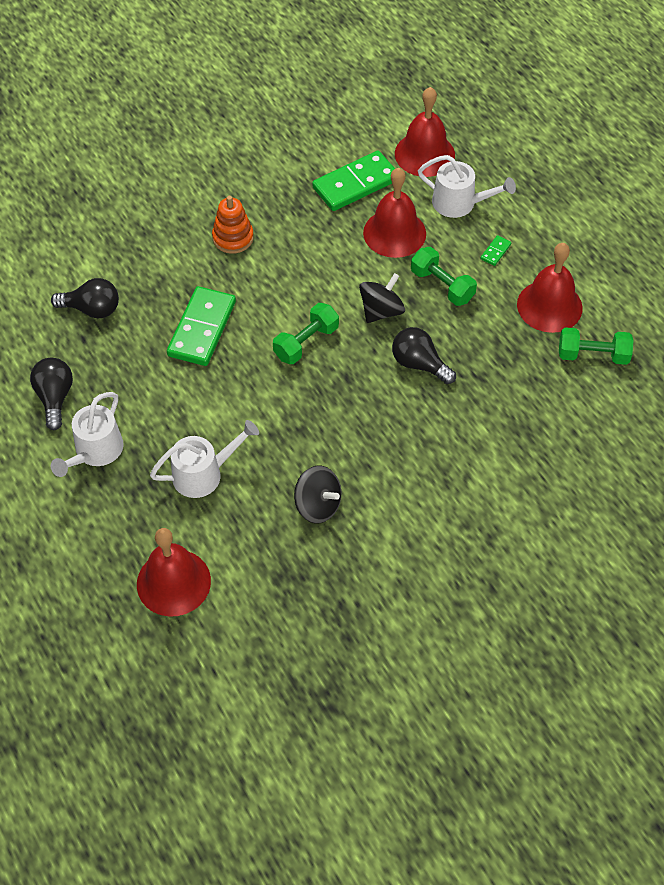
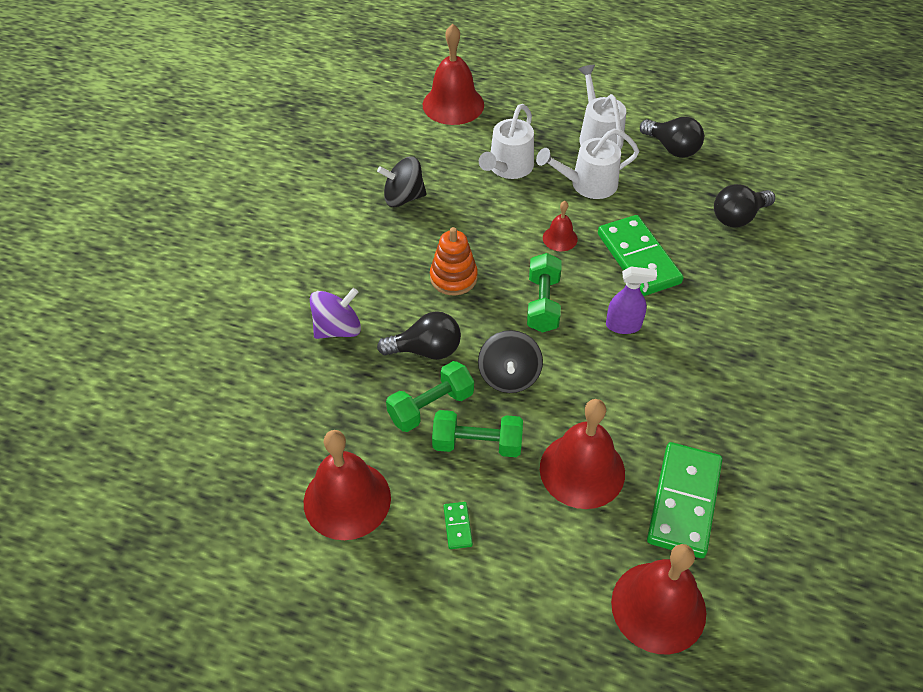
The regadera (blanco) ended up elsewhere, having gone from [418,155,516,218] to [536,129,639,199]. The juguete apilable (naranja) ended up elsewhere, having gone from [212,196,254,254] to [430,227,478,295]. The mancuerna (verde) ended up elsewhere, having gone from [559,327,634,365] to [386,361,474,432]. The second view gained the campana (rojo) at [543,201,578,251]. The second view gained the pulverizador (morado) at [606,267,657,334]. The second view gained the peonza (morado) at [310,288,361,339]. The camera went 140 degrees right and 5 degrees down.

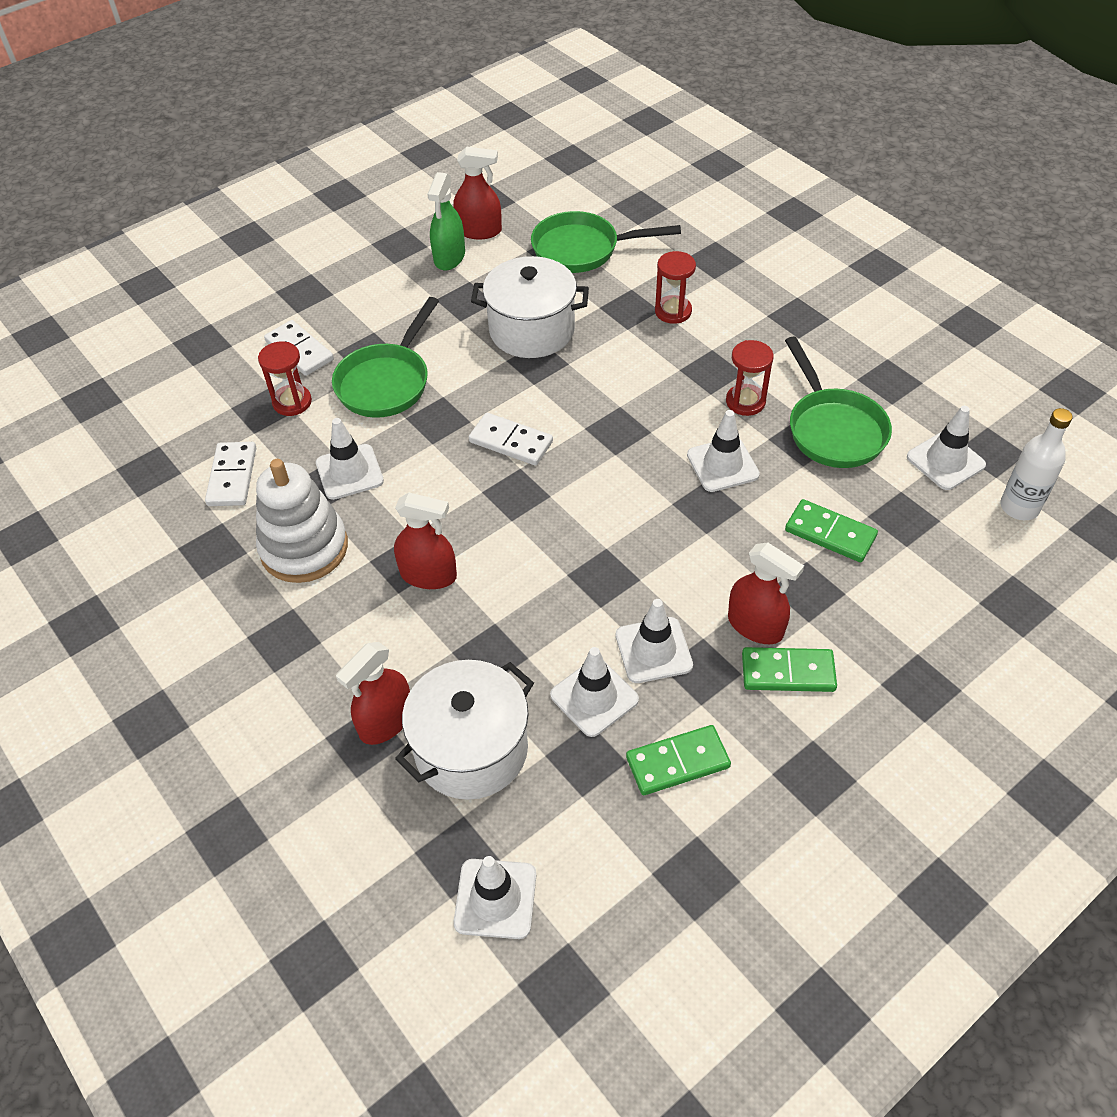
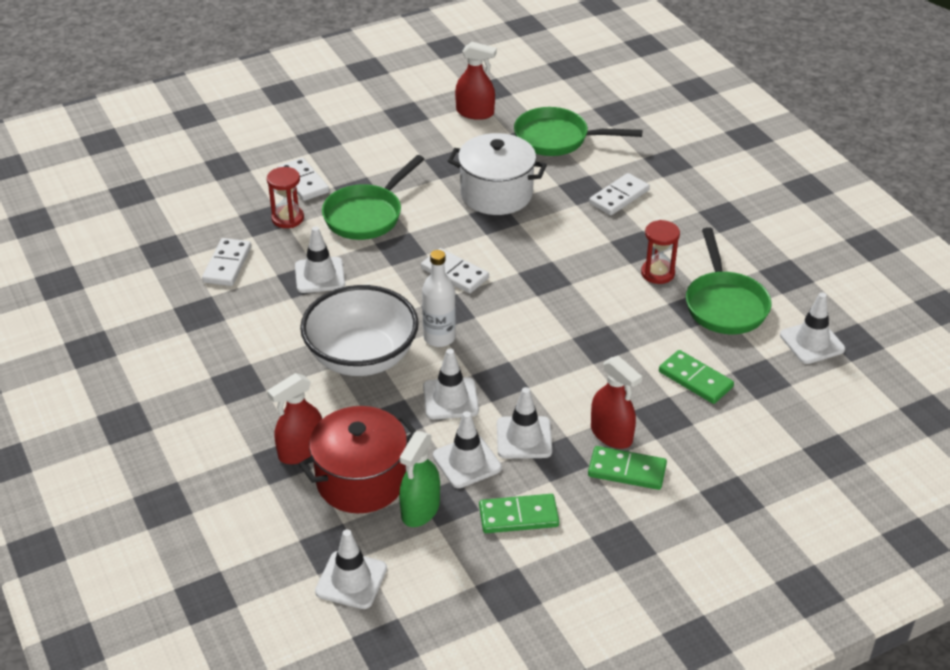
The pulverizador (verde) ended up elsewhere, having gone from [427,172,465,270] to [399,431,440,527]. Where the reloj de arena (rojo) stood at [655,251,696,324], the ficha de dominó (blanco) came to stand at [589,173,650,215]. The botella (blanco) ended up elsewhere, having gone from [1000,408,1073,520] to [422,250,456,347]. The cono de tráfico (blanco) ended up elsewhere, having gone from [687,410,760,492] to [423,349,479,419]. The second view lost the juguete apilable (blanco) at [256,459,348,583]. Where the pulverizador (rojo) stood at [394,493,457,589], the cuenco (blanco) came to stand at [300,285,419,376]. What was the olla (blanco) at [395,660,534,800] turned into the olla (rojo) at [299,406,416,513]. The camera went 10 degrees right and 10 degrees down.

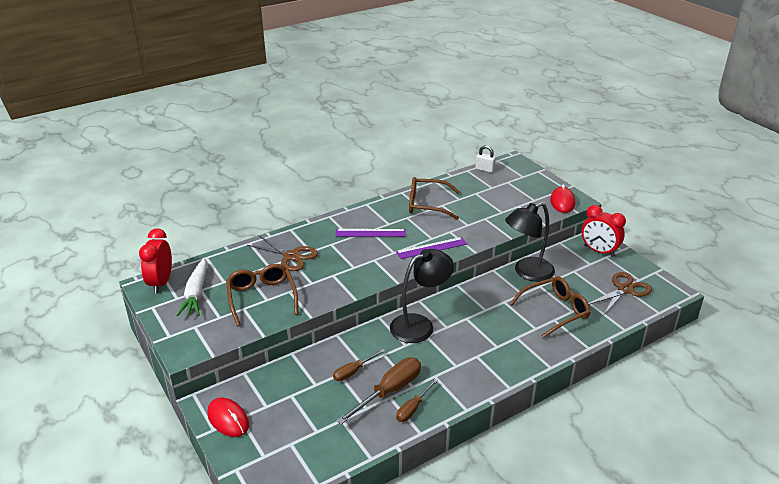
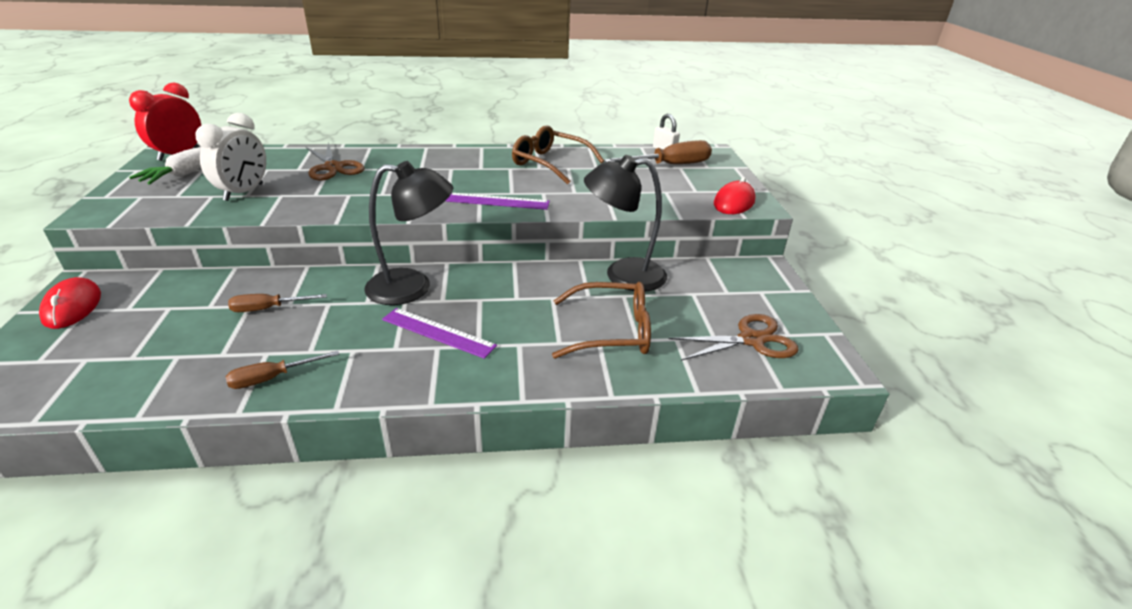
The second view lost the despertador (rojo) at [581,205,626,257]. The regla (morado) ended up elsewhere, having gone from [335,229,406,237] to [382,308,497,359]. Where the gafas (marrón) stood at [226,264,298,326], the despertador (blanco) came to stand at [195,113,266,201]. The destornillador (marrón) ended up elsewhere, having gone from [337,357,421,425] to [604,140,712,164]. The camera went 25 degrees right and 0 degrees up.

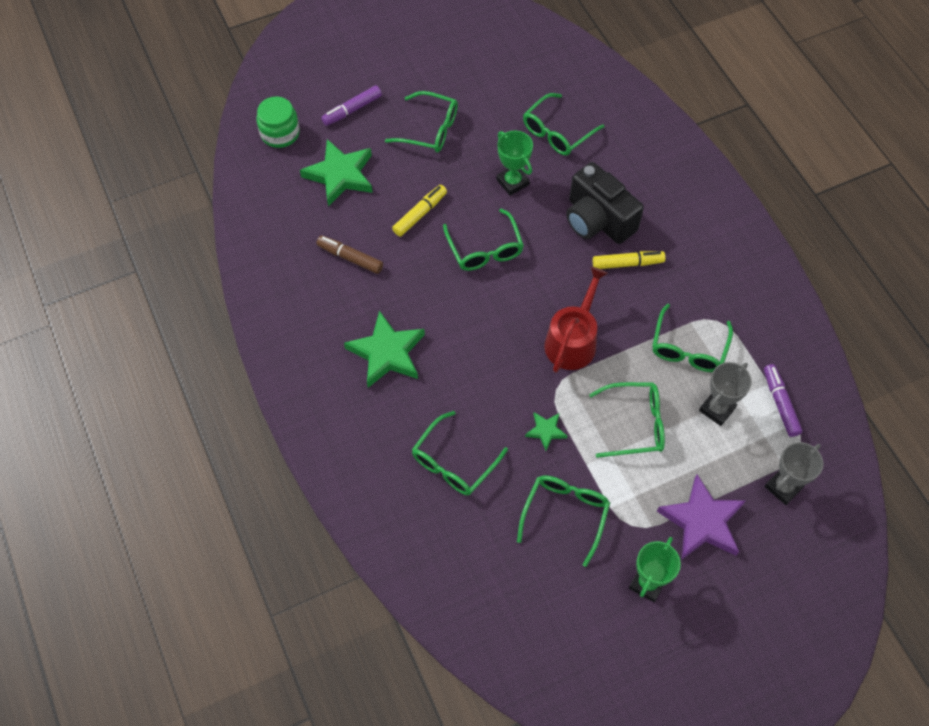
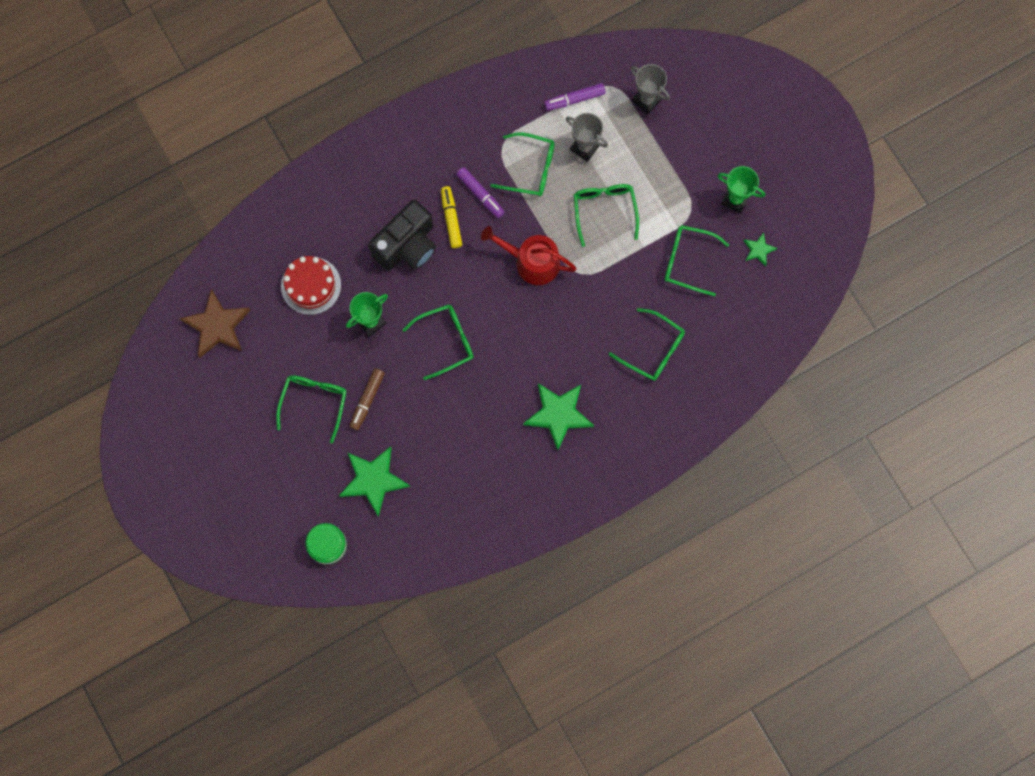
The rotulador (morado) ended up elsewhere, having gone from [321,85,382,126] to [456,167,505,218]. Where the gafas (verde) stood at [523,93,604,155], the tarta (rojo) came to stand at [281,256,341,315]. The second view lost the rotulador (amarillo) at [392,185,447,237]. The rotulador (marrón) ended up elsewhere, having gone from [316,235,383,274] to [349,368,385,430]. The estrella (verde) ended up elsewhere, having gone from [525,412,567,451] to [744,233,777,266]. The second view lost the estrella (morado) at [657,474,746,559]. The second view gained the estrella (marrón) at [180,289,250,358]. The camera went 95 degrees left and 15 degrees up.

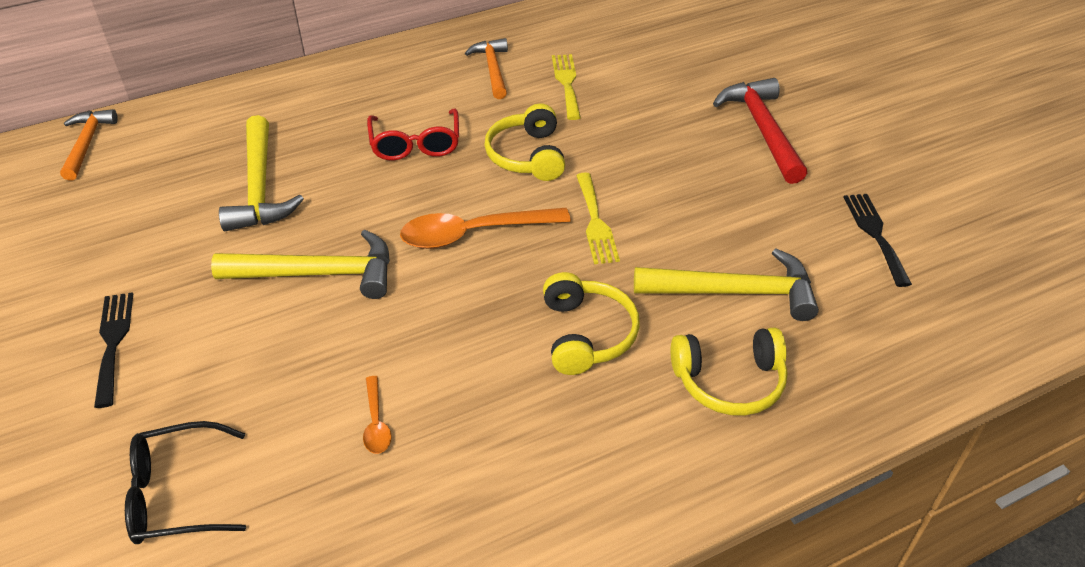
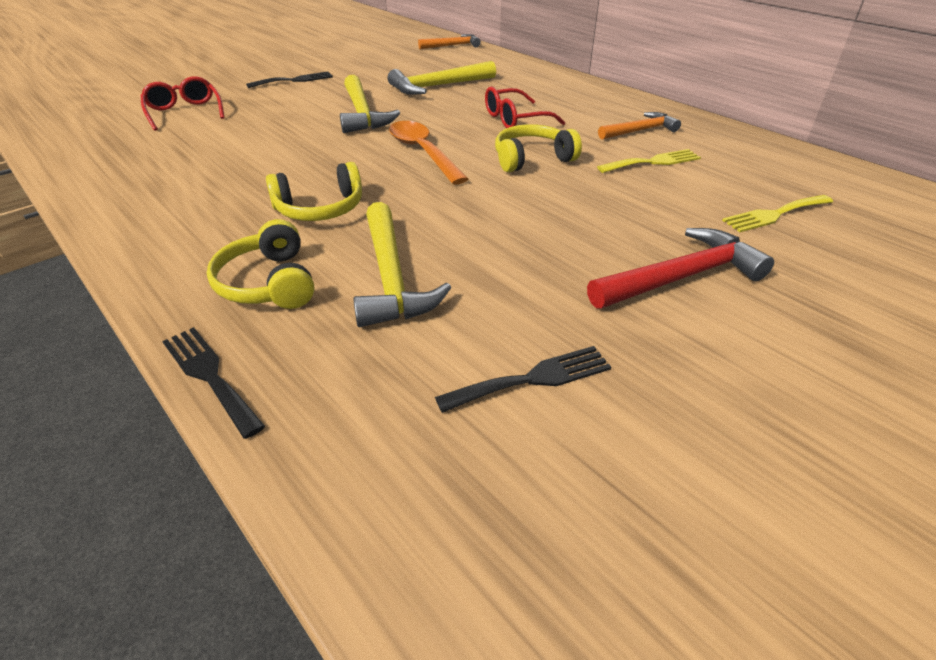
The tenedor (amarillo) ended up elsewhere, having gone from [576,172,620,264] to [722,195,833,232]. The second view lost the cuchara (naranja) at [363,376,391,454]. What was the gafas (negro) at [125,421,246,544] turned into the gafas (rojo) at [141,76,225,131]. The second view gained the tenedor (negro) at [162,327,265,439]. The camera went 75 degrees right and 5 degrees down.

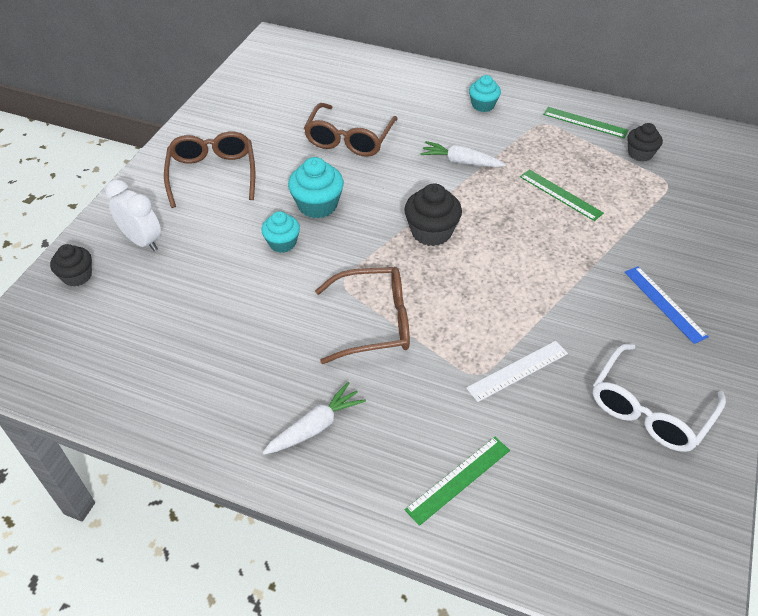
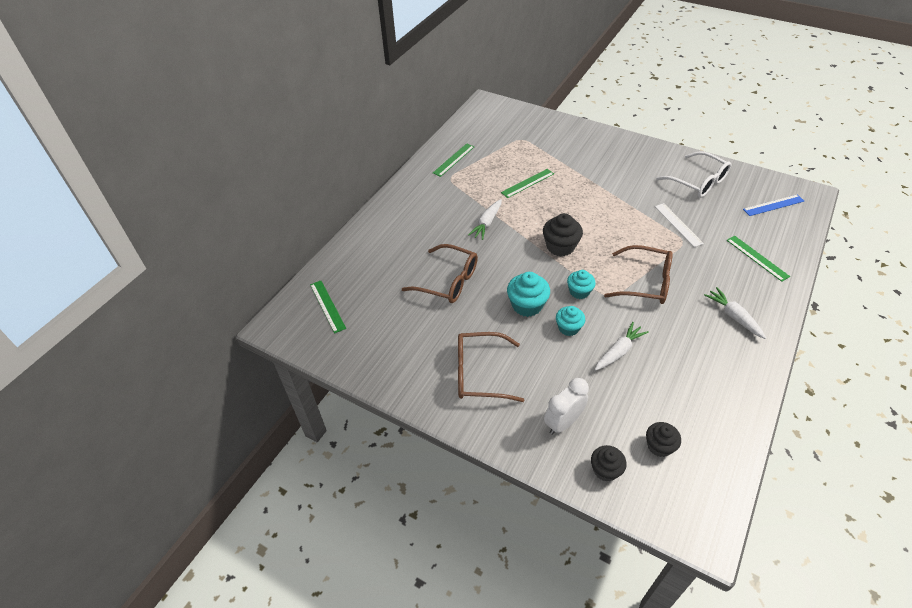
The magdalena (turquesa) ended up elsewhere, having gone from [469,75,501,112] to [567,270,596,299]. The magdalena (negro) ended up elsewhere, having gone from [628,123,663,162] to [646,422,681,457]. The regla (azul) ended up elsewhere, having gone from [624,266,709,344] to [743,194,804,216]. The gafas (marrón) at [315,267,410,364] ended up facing another way, 105 degrees clockwise from before. The second view gained the regla (verde) at [310,281,346,333]. The second view gained the zanahoria (blanco) at [595,322,649,371]. The camera went 80 degrees left and 0 degrees up.

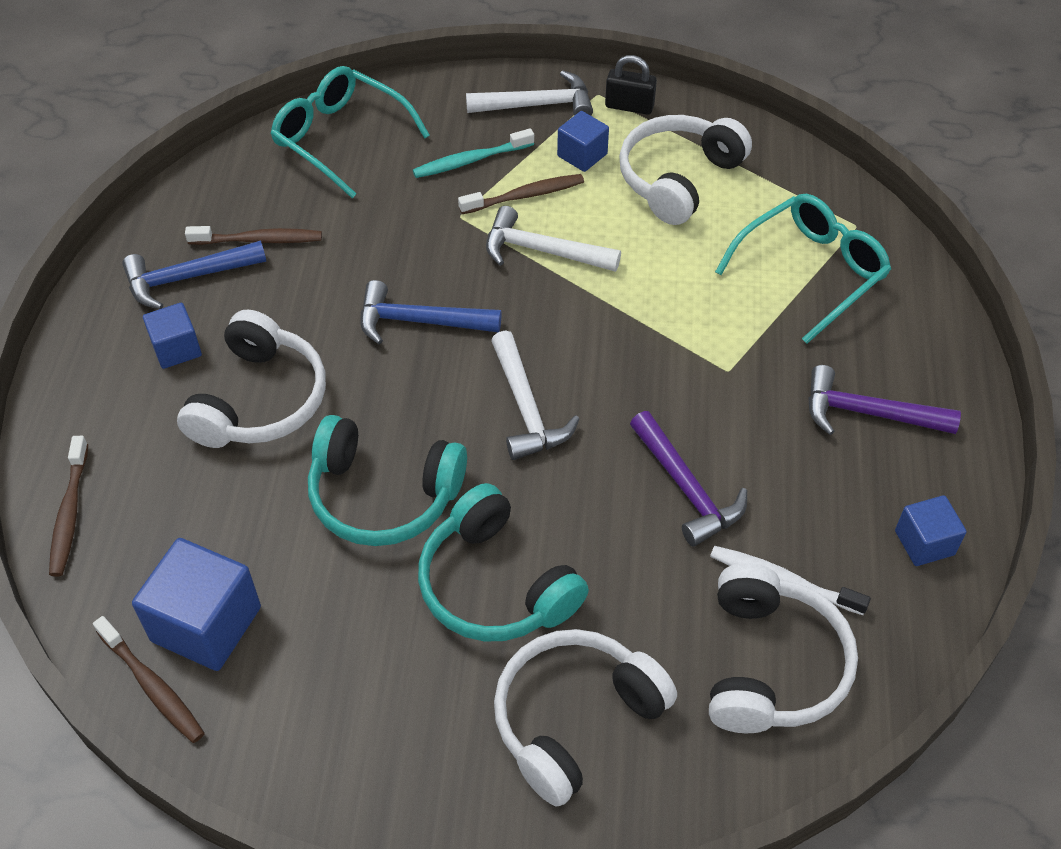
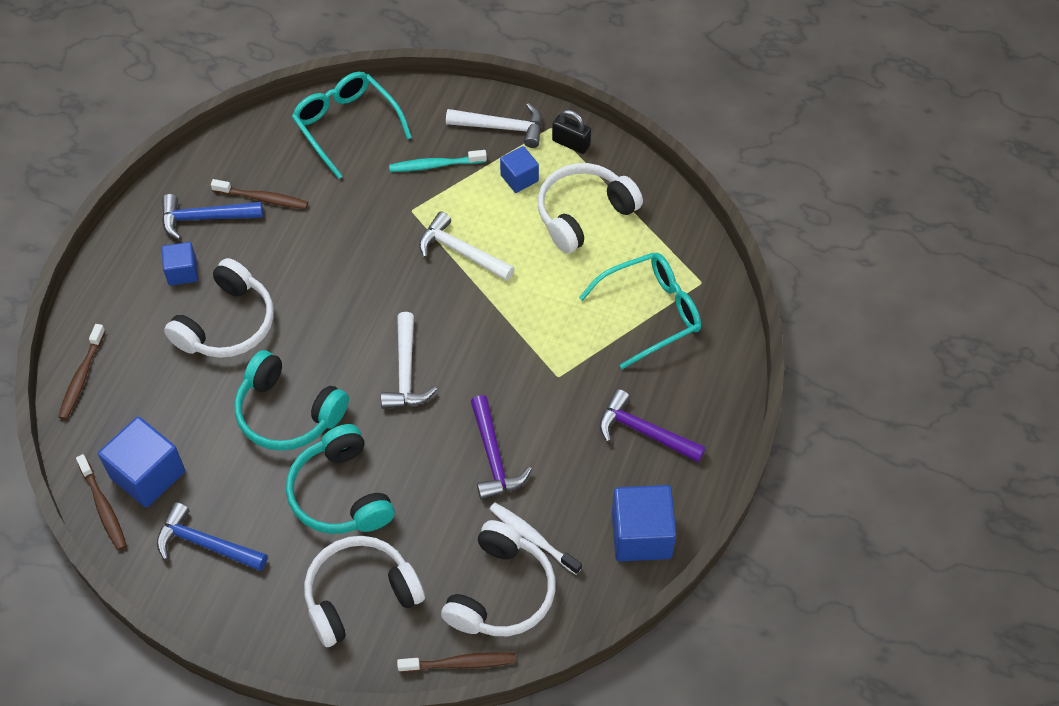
The cepillo de dientes (marrón) ended up elsewhere, having gone from [458,174,584,214] to [397,652,516,673]. The martillo (azul) ended up elsewhere, having gone from [360,280,501,344] to [157,502,267,571]. The size of the cubo (azul) at [895,495,967,566] changed by a factor of 1.72. The camera went 15 degrees right and 5 degrees up.

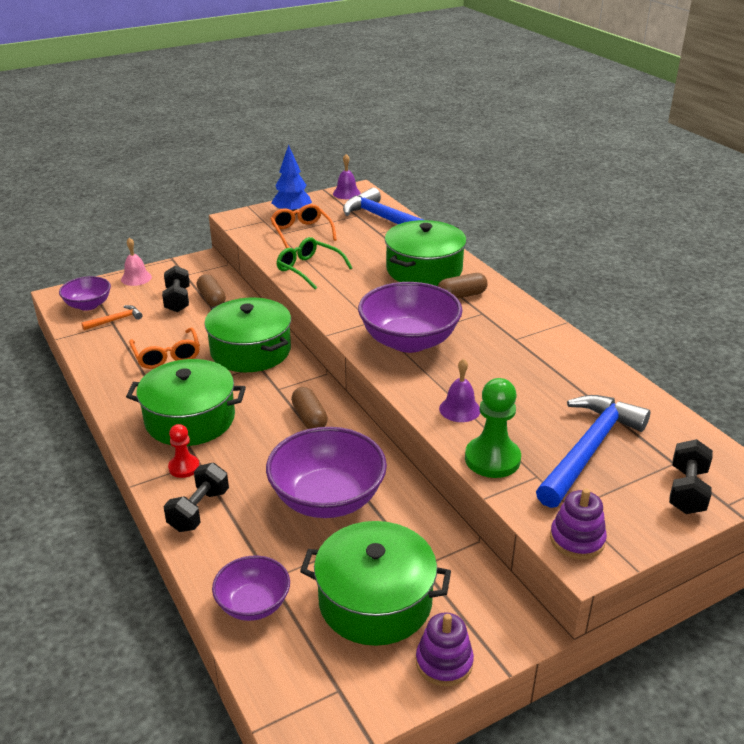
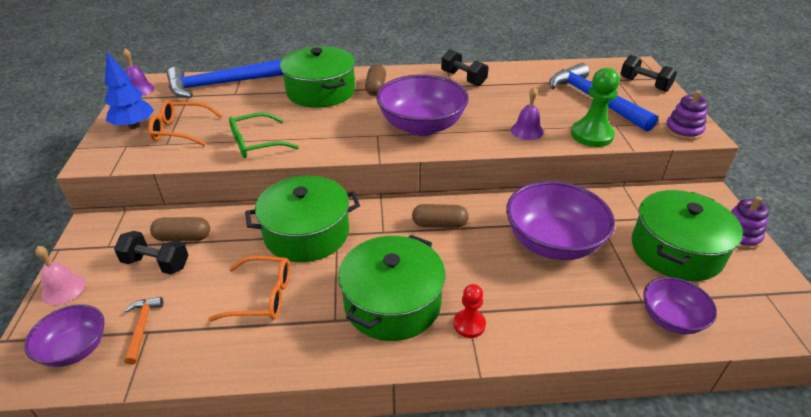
The mancuerna (negro) ended up elsewhere, having gone from [164,463,229,532] to [441,49,489,86]. The camera went 65 degrees left and 5 degrees up.

